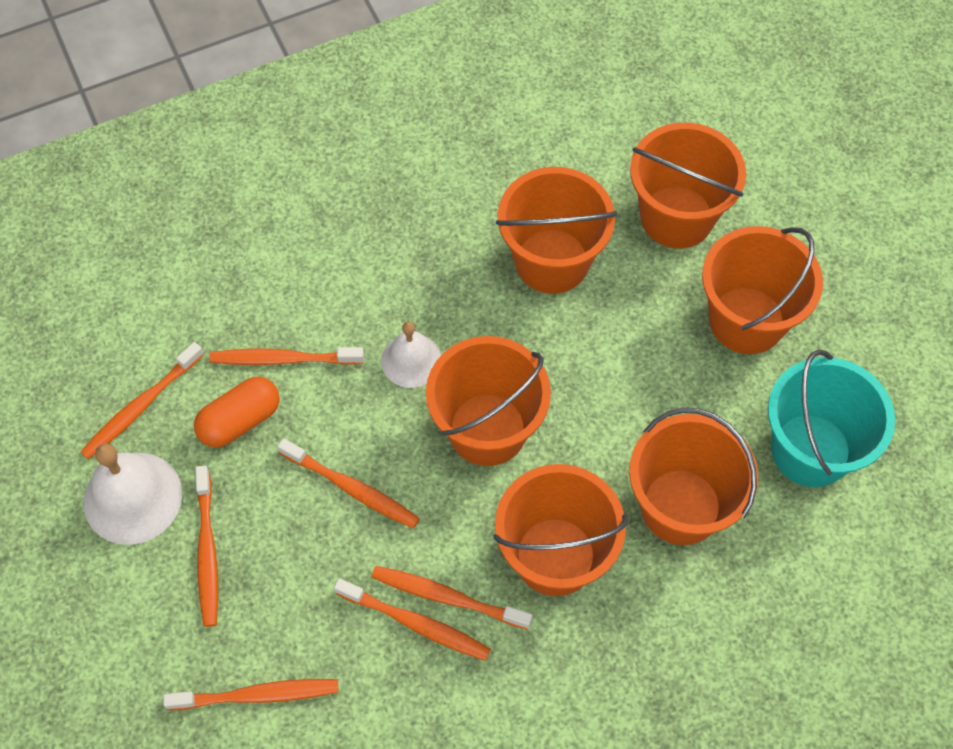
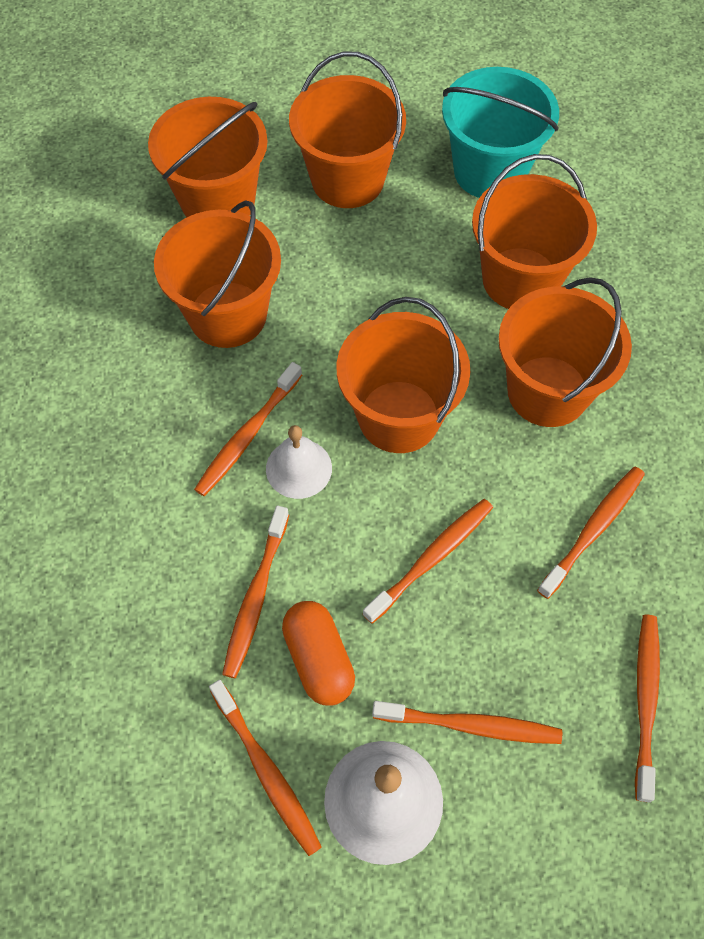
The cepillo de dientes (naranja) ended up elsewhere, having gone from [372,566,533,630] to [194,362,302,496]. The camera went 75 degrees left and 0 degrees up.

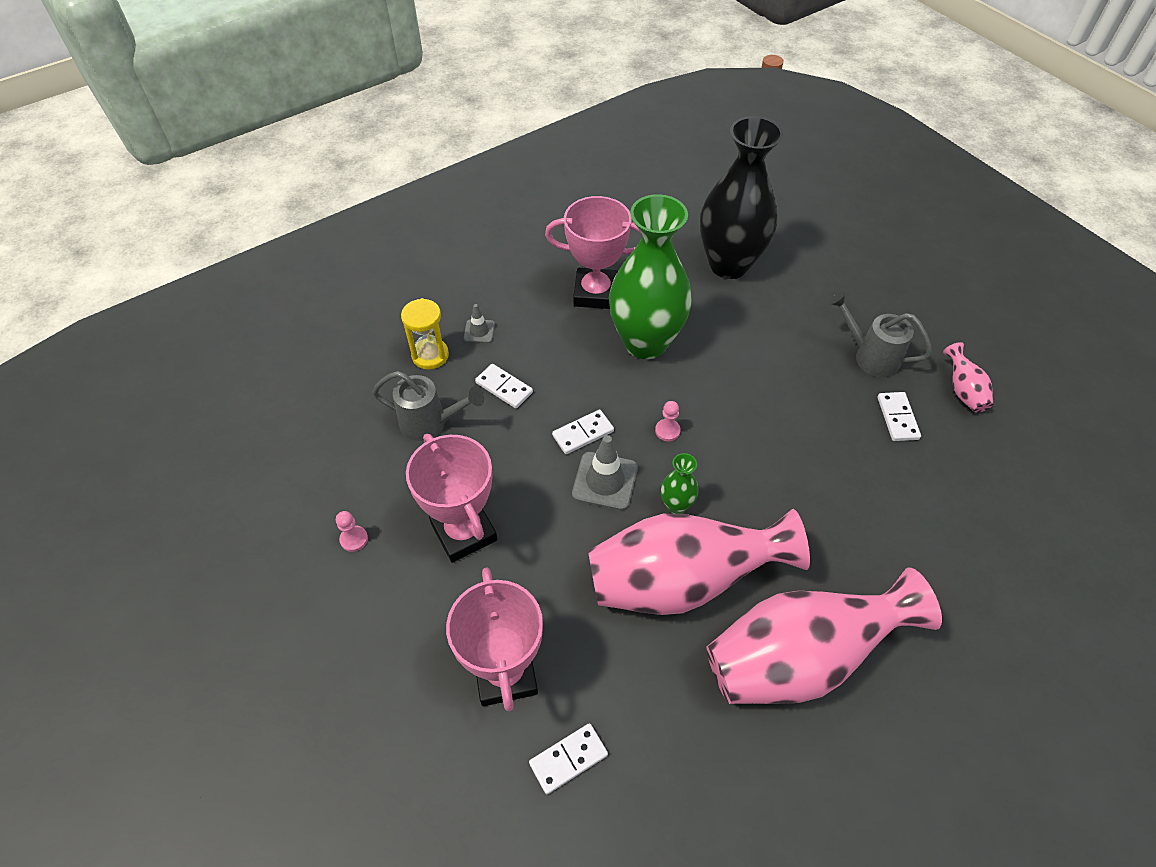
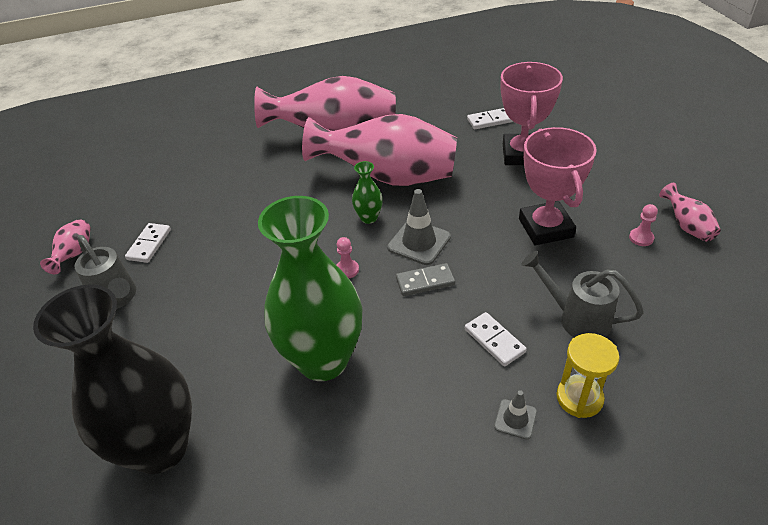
The second view lost the trofeo (rosa) at [545,196,642,309]. What was the ficha de dominó (blanco) at [552,410,614,454] turned into the ficha de dominó (gris) at [396,263,455,296]. The second view gained the florero (rosa) at [659,183,721,242]. The camera went 160 degrees left and 10 degrees down.

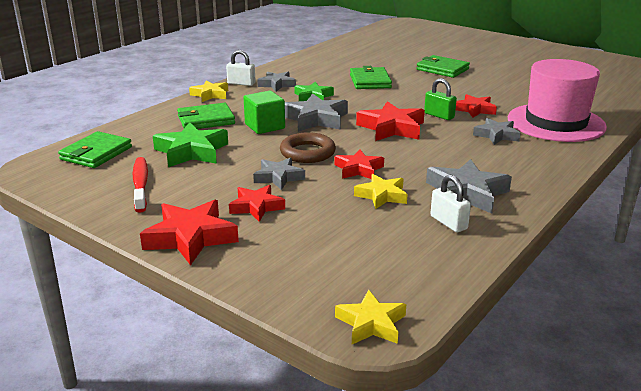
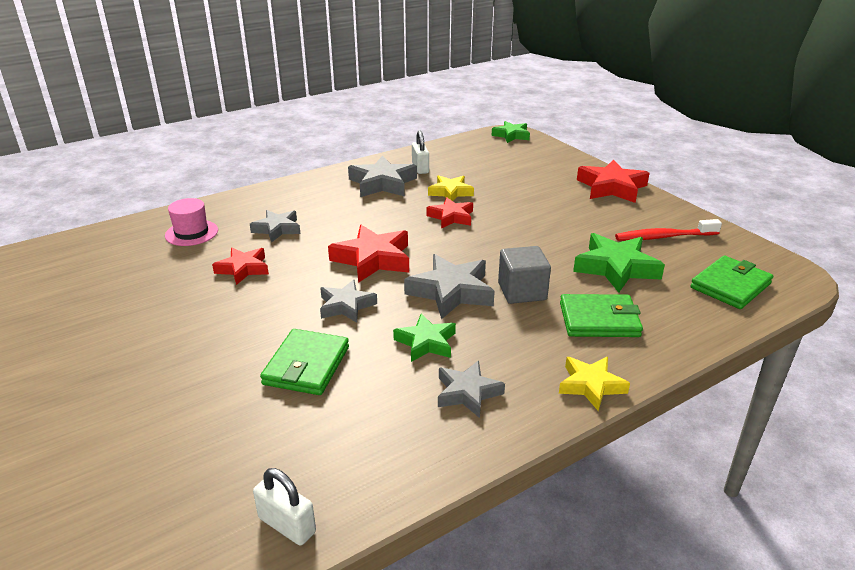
The candado (blanco) ended up elsewhere, having gone from [226,50,256,86] to [253,468,316,545]. The second view lost the cartera (verde) at [417,55,470,78]. The size of the sombrero (rosa) at [508,59,607,142] changed by a factor of 0.47. The second view lost the candado (verde) at [424,78,457,120]. What was the cubo (verde) at [243,91,285,134] turned into the cubo (gris) at [498,246,551,304]. The second view lost the anillo (marrón) at [280,132,336,163]. The cepillo de dientes (rojo) at [132,157,148,213] ended up facing another way, 75 degrees clockwise from before. The estrella (gris) ended up elsewhere, having gone from [253,157,305,190] to [320,280,377,323]. The second view lost the estrella (rojo) at [229,185,285,222]. What was the estrella (amarillo) at [335,290,406,344] turned into the estrella (verde) at [492,121,530,143]. The camera went 160 degrees left and 5 degrees up.

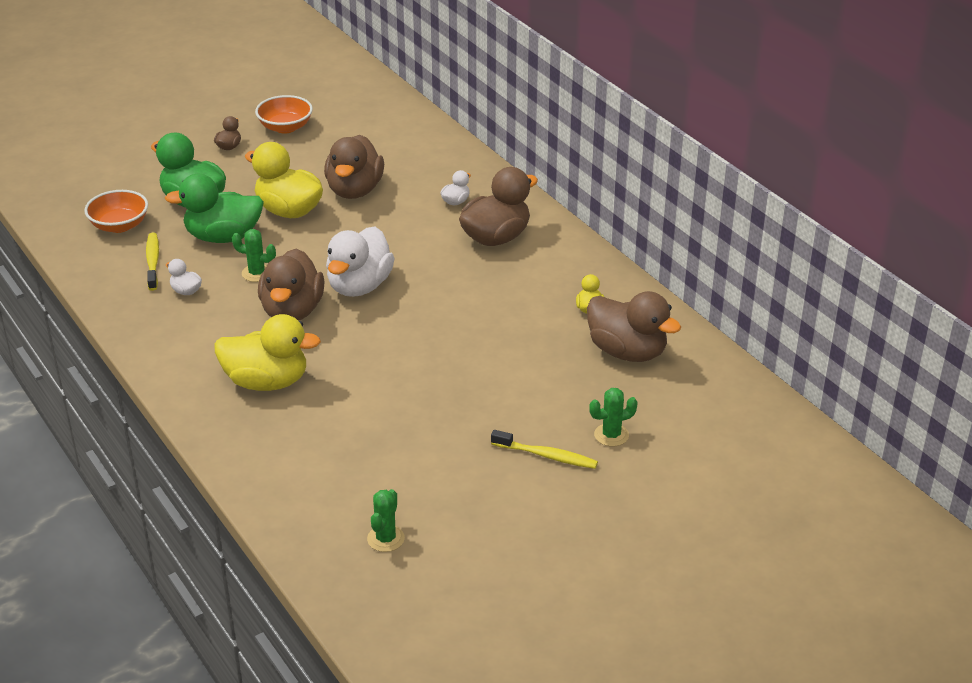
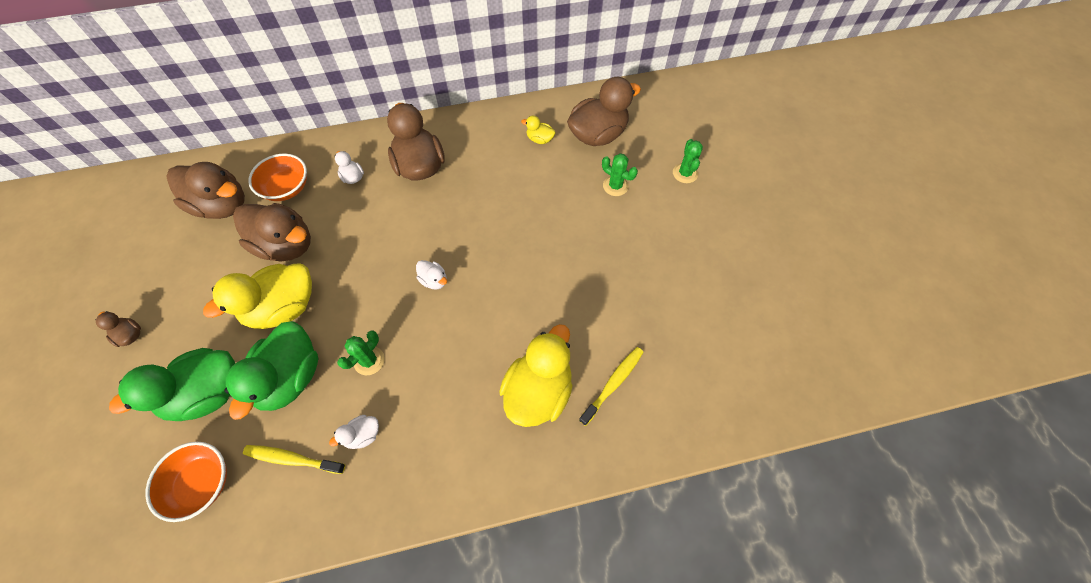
The cuenco (naranja) ended up elsewhere, having gone from [255,95,313,134] to [248,154,307,201]. The size of the pato (blanco) at [326,227,395,297] changed by a factor of 0.45. The pato (marrón) ended up elsewhere, having gone from [258,249,325,321] to [166,162,245,219]. The cepillo de dientes (amarillo) ended up elsewhere, having gone from [491,430,598,469] to [579,347,644,426]. The cactus (verde) ended up elsewhere, having gone from [367,489,405,552] to [602,153,638,196]. The camera went 70 degrees left and 25 degrees up.

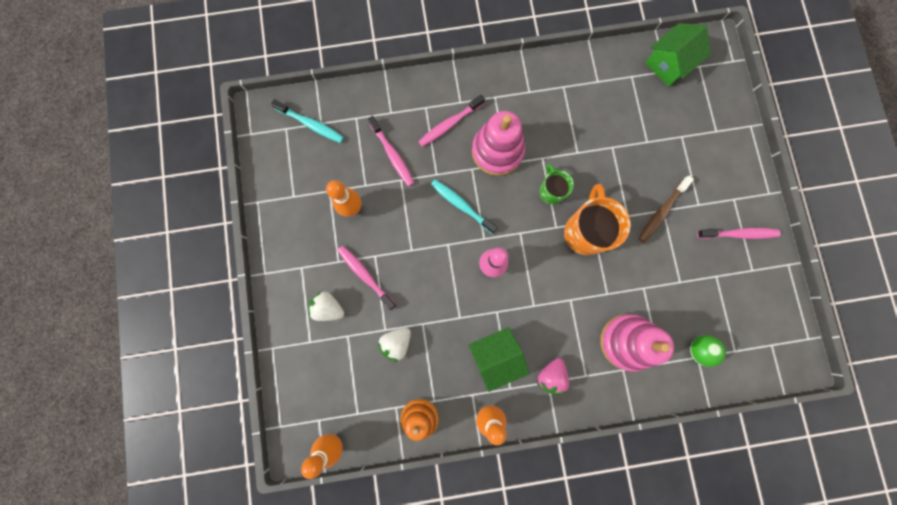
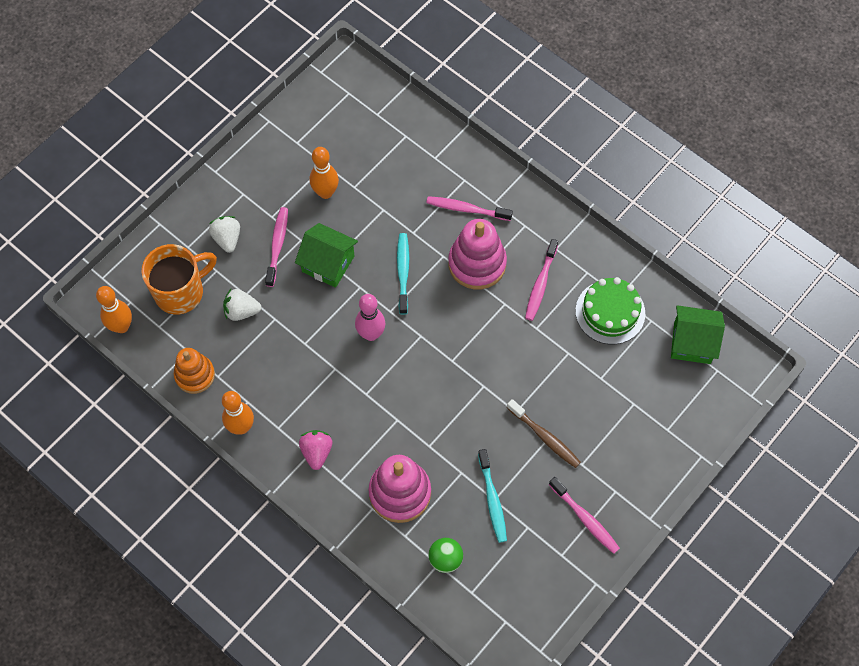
The cepillo de dientes (turquesa) ended up elsewhere, having gone from [271,99,344,143] to [478,449,507,543]. The cepillo de dientes (rosa) ended up elsewhere, having gone from [368,116,414,186] to [525,239,558,321]. The second view lost the taza (verde) at [539,164,574,205]. The cepillo de dientes (marrón) at [639,176,694,243] ended up facing another way, 135 degrees counterclockwise from before. The taza (naranja) ended up elsewhere, having gone from [564,184,631,255] to [141,244,217,315]. The casa (verde) ended up elsewhere, having gone from [469,327,529,392] to [295,223,358,288]. The fresa (rosa) at [537,358,569,395] ended up facing another way, 105 degrees clockwise from before. The second view gained the tarta (verde) at [575,277,645,344]. The camera went 50 degrees right and 15 degrees down.

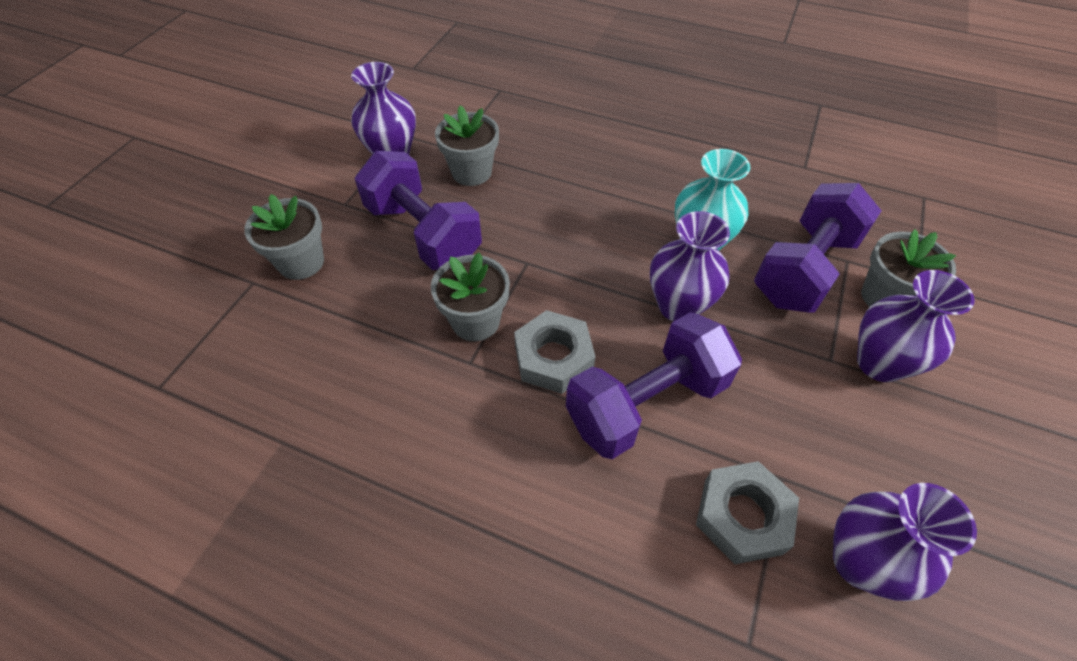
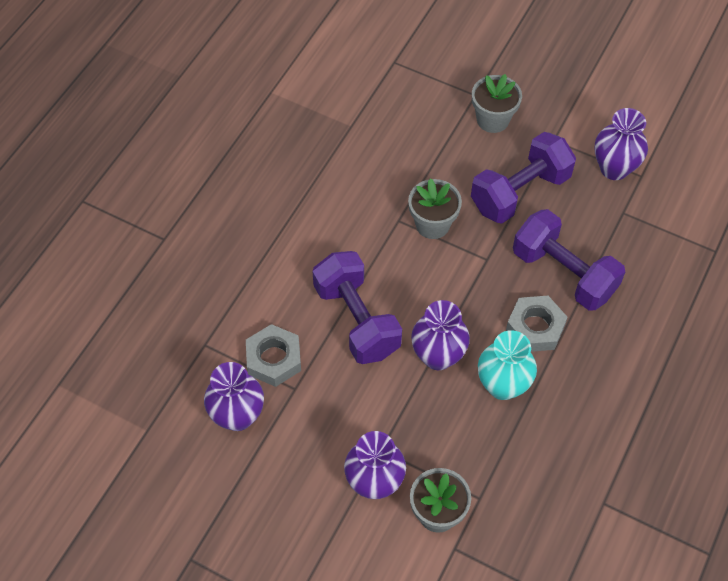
The second view lost the maceta (gris) at [435,105,499,186]. The mancuerna (morado) ended up elsewhere, having gone from [754,183,882,312] to [513,209,625,311]. The tuerca (gris) ended up elsewhere, having gone from [514,310,596,394] to [506,296,568,352]. The camera went 95 degrees right and 5 degrees up.

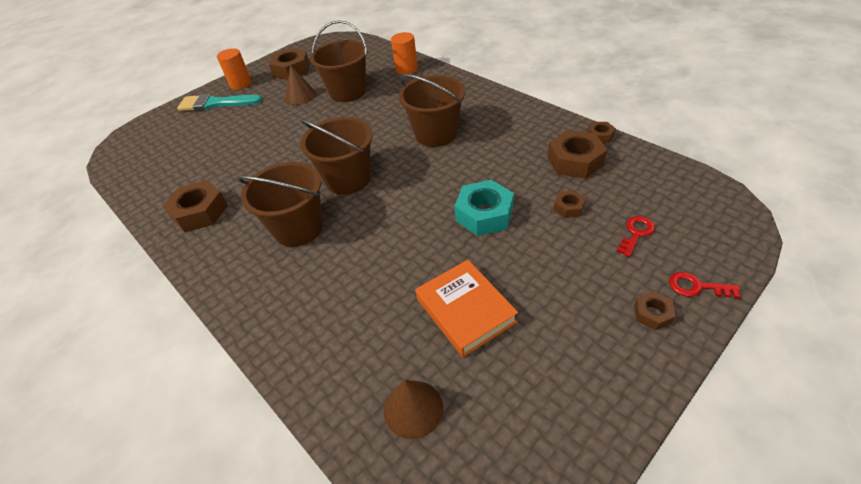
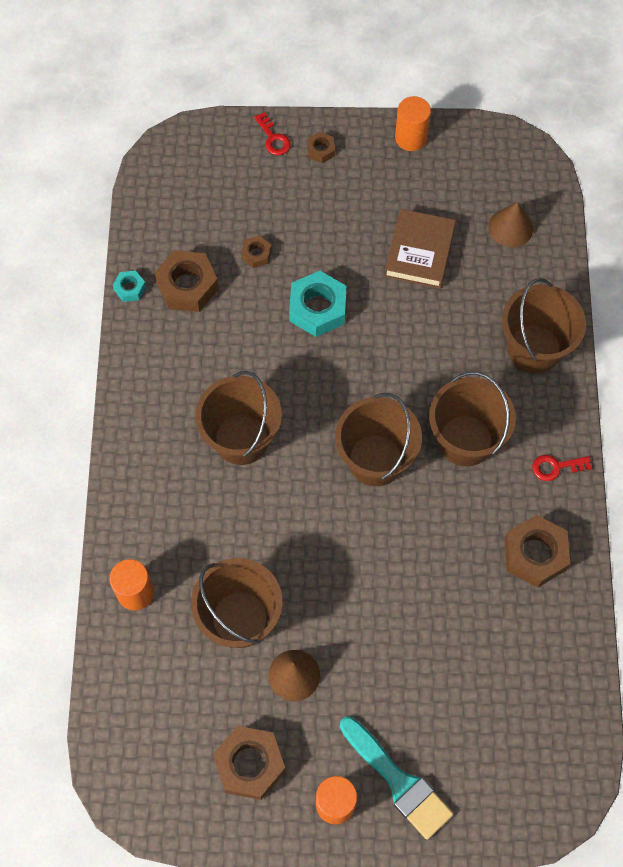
What was the tuerca (marrón) at [587,122,616,143] turned into the tuerca (turquesa) at [113,270,146,302]. The llave (rojo) ended up elsewhere, having gone from [616,216,655,257] to [532,455,592,481]. What was the libro (naranja) at [415,260,518,357] turned into the libro (marrón) at [384,209,456,289]. The second view gained the cilindro (naranja) at [395,96,431,151]. The second view gained the balde (marrón) at [502,278,586,373]. The camera went 140 degrees left and 20 degrees up.

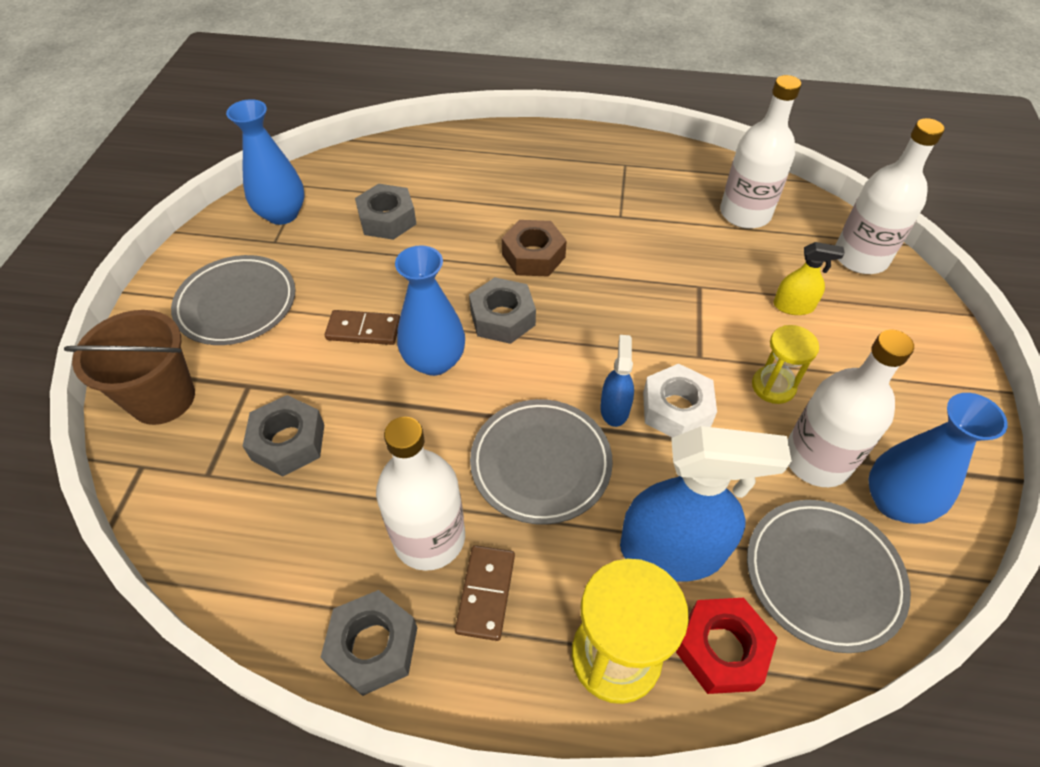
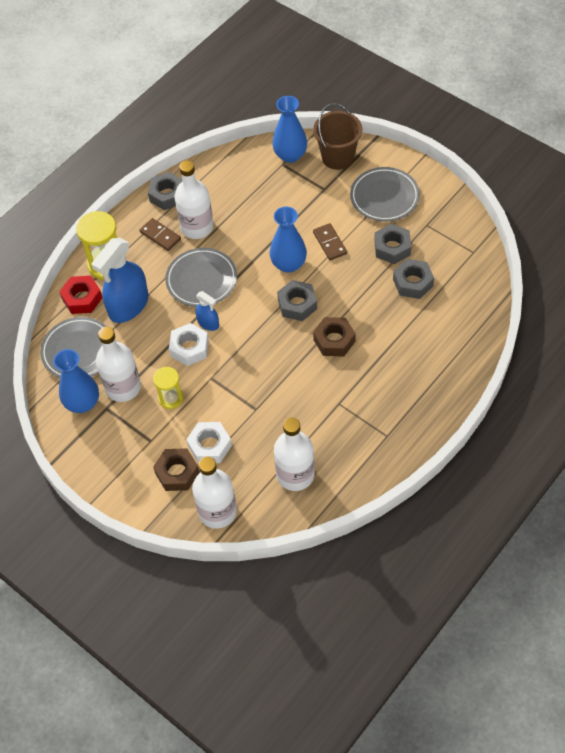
The florero (azul) ended up elsewhere, having gone from [226,99,305,225] to [272,96,307,163]. Where the pulverizador (amarillo) stood at [773,242,845,315], the tuerca (blanco) came to stand at [186,422,232,464]. The ficha de dominó (marrón) at [325,310,400,345] ended up facing another way, 60 degrees counterclockwise from before. The tuerca (gris) ended up elsewhere, having gone from [243,395,324,476] to [374,224,411,264]. The second view gained the tuerca (marrón) at [153,448,200,491]. The camera went 125 degrees right and 5 degrees up.

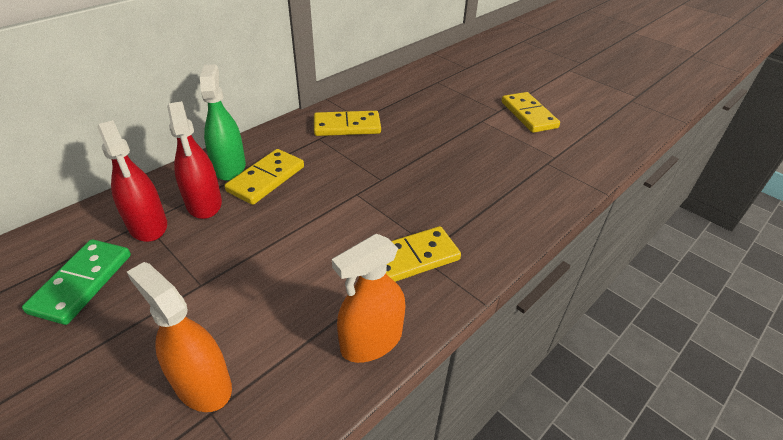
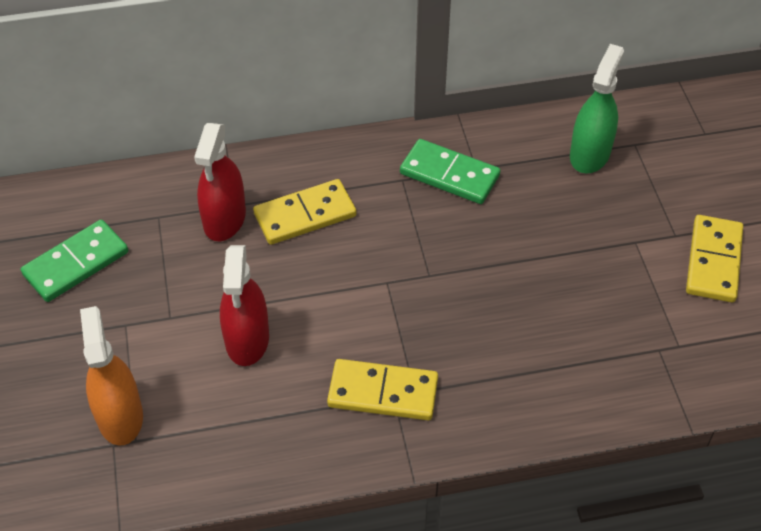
The pulverizador (verde) ended up elsewhere, having gone from [200,64,246,181] to [570,44,624,173]. What was the ficha de dominó (amarillo) at [314,111,381,136] turned into the ficha de dominó (verde) at [400,139,500,204]. The pulverizador (rojo) ended up elsewhere, having gone from [97,120,167,242] to [220,245,269,366]. The second view lost the pulverizador (naranja) at [332,234,406,363]. The camera went 35 degrees right and 10 degrees up.

